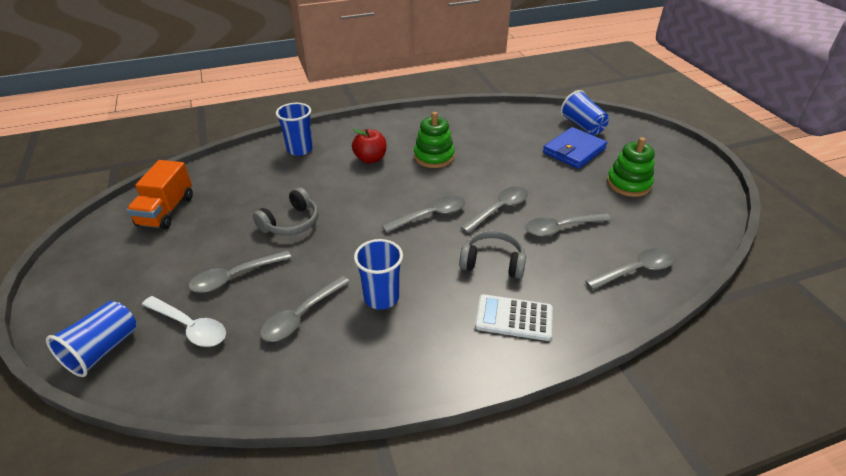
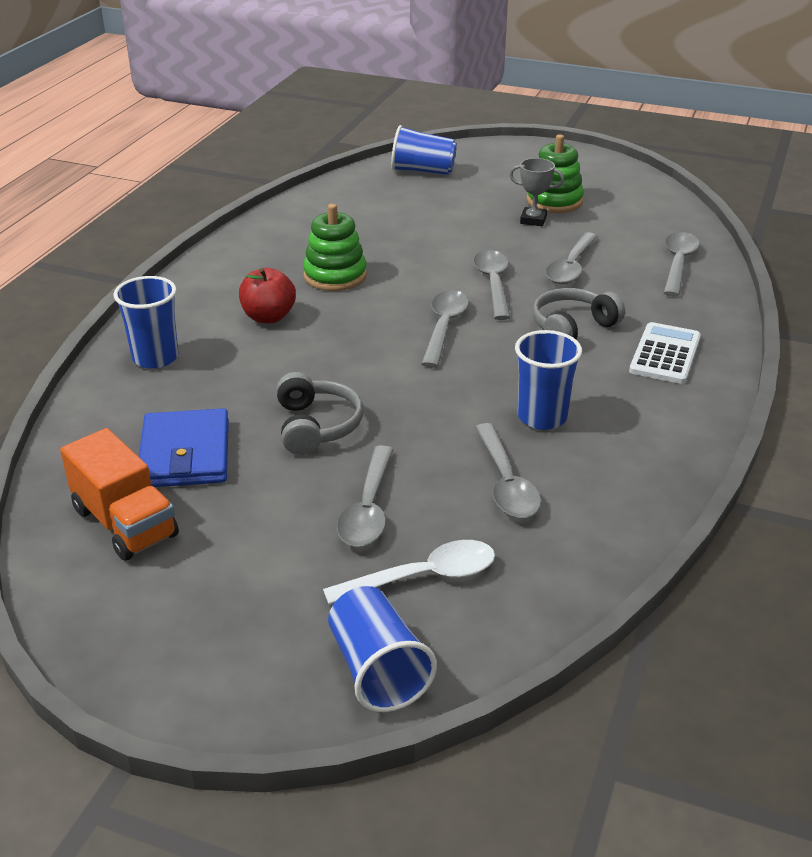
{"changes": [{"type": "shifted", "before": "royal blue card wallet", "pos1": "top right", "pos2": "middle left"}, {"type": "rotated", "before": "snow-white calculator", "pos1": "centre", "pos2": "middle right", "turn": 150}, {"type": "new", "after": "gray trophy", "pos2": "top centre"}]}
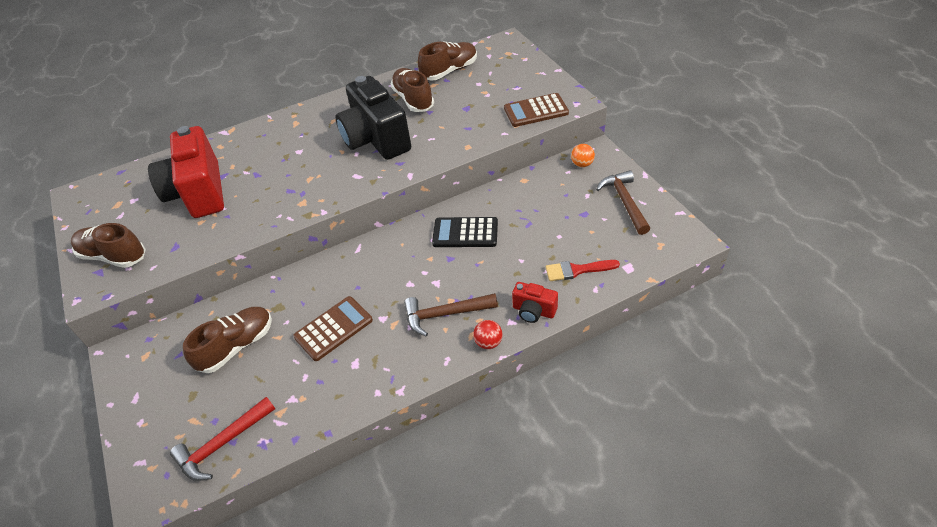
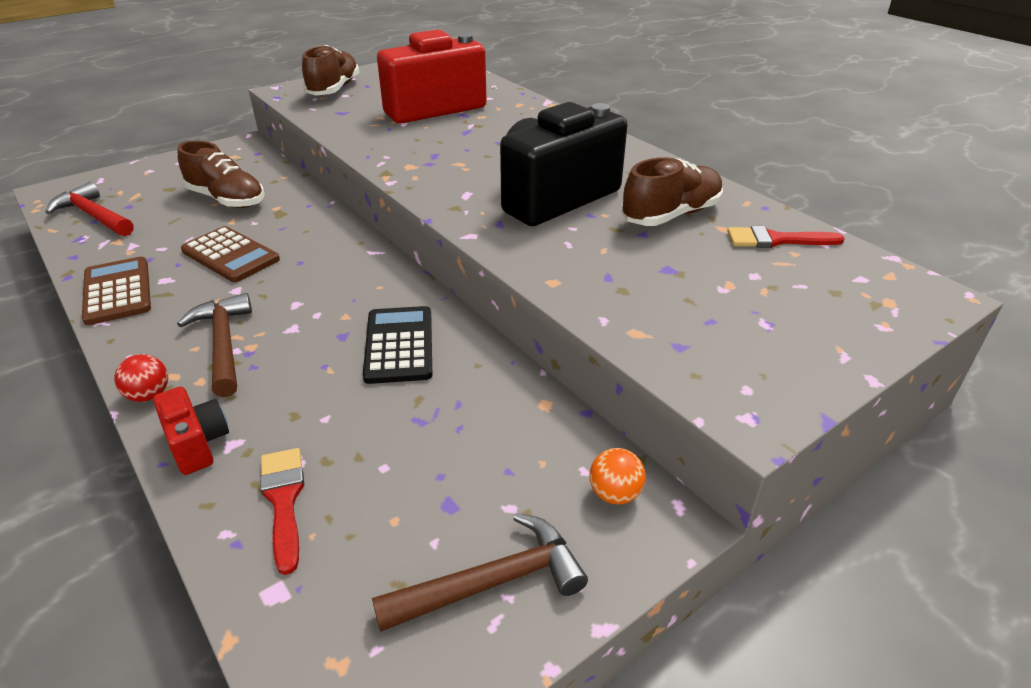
{"changes": [{"type": "swapped", "before": "dark brown sneaker (no. 4 from left)", "after": "red paintbrush (no. 2 from left)", "pos1": "top centre", "pos2": "middle right"}, {"type": "shifted", "before": "dark brown calculator (no. 2 from left in the first image)", "after": "dark brown calculator (no. 1 from left)", "pos1": "top centre", "pos2": "middle left"}, {"type": "rotated", "before": "red photo camera (no. 2 from left in the first image)", "pos1": "centre", "pos2": "middle left", "turn": 135}]}
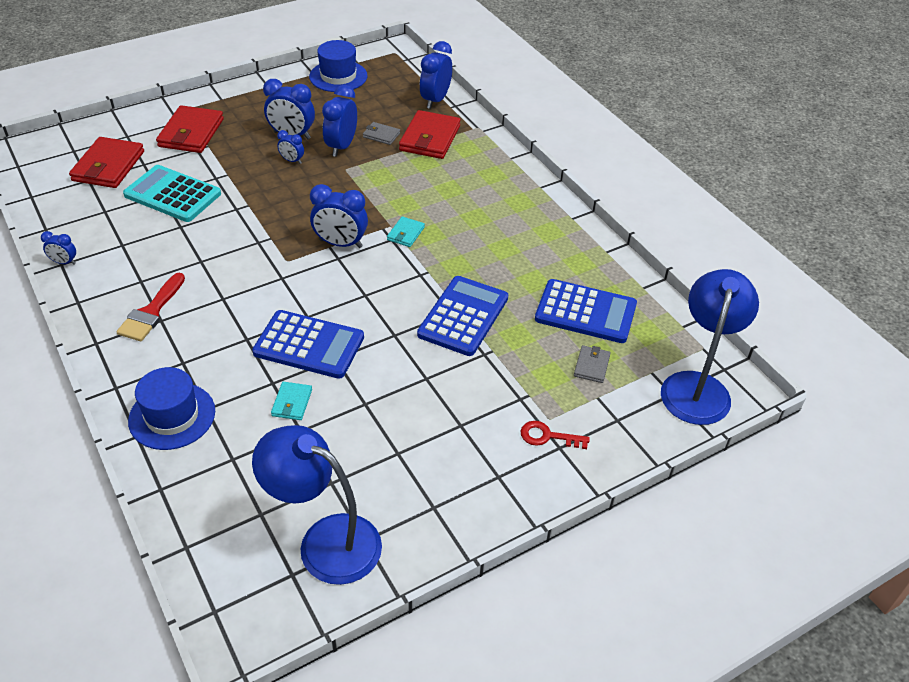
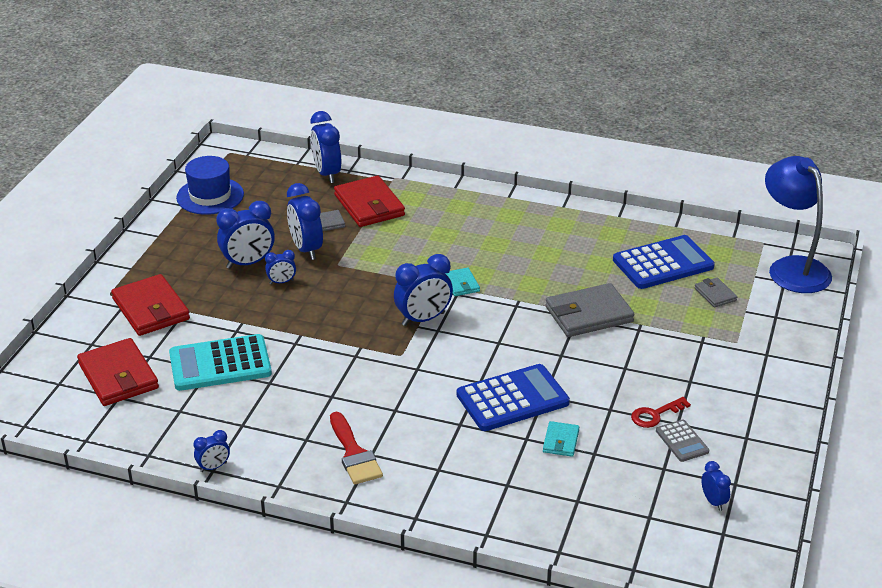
{"changes": [{"type": "swapped", "before": "royal blue calculator (no. 2 from left)", "after": "gray card wallet (no. 2 from left)", "pos1": "centre", "pos2": "middle right"}, {"type": "gone", "before": "royal blue top hat (no. 1 from left)", "pos1": "middle left"}, {"type": "rotated", "before": "teal card wallet (no. 1 from left in the first image)", "pos1": "middle left", "pos2": "bottom centre", "turn": 45}, {"type": "shifted", "before": "red door key", "pos1": "centre", "pos2": "bottom right"}, {"type": "swapped", "before": "royal blue desk lamp (no. 1 from left)", "after": "royal blue clock (no. 7 from left)", "pos1": "bottom centre", "pos2": "bottom right"}, {"type": "new", "after": "gray calculator", "pos2": "bottom right"}]}
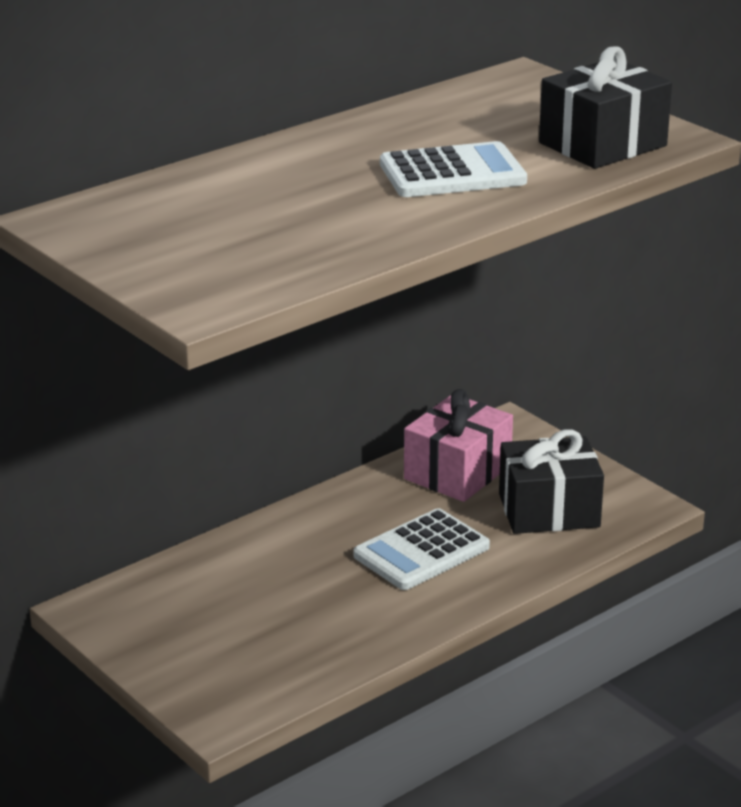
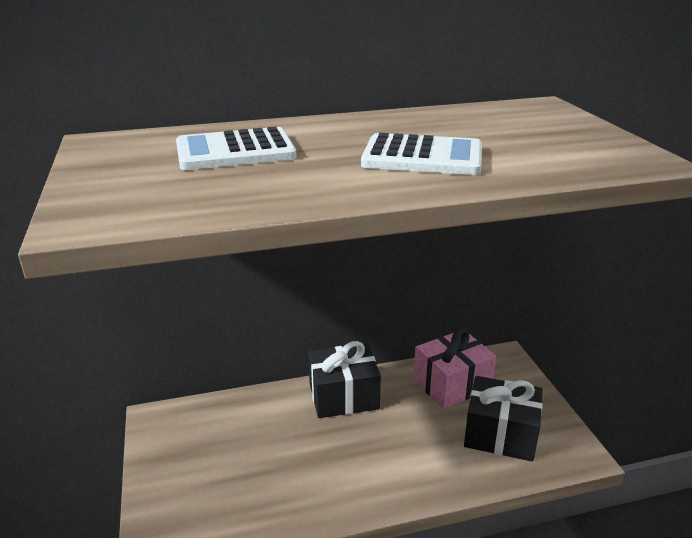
{"changes": [{"type": "shifted", "before": "black wrapped gift (no. 2 from left in the first image)", "after": "black wrapped gift (no. 1 from left)", "pos1": "top right", "pos2": "bottom centre"}, {"type": "shifted", "before": "snow-white calculator (no. 1 from left)", "pos1": "bottom centre", "pos2": "top centre"}]}
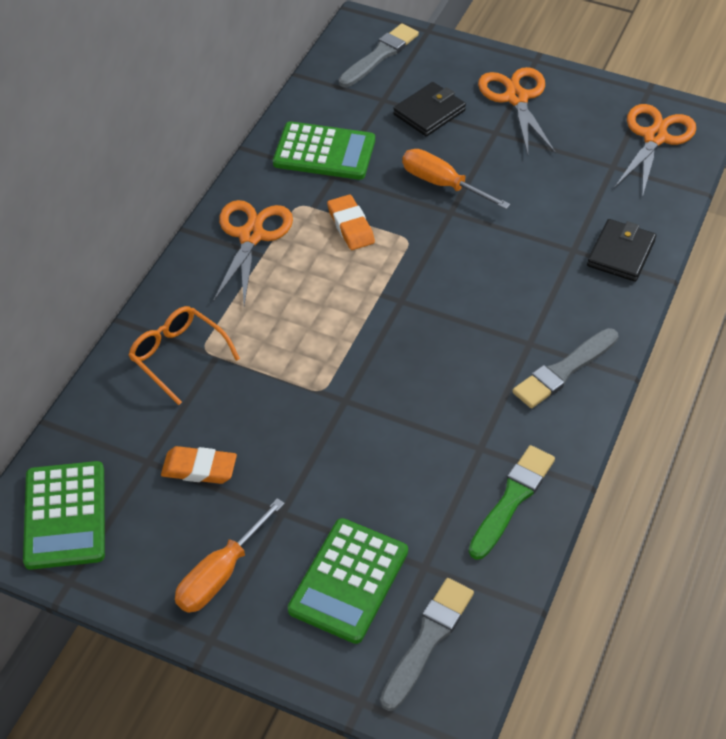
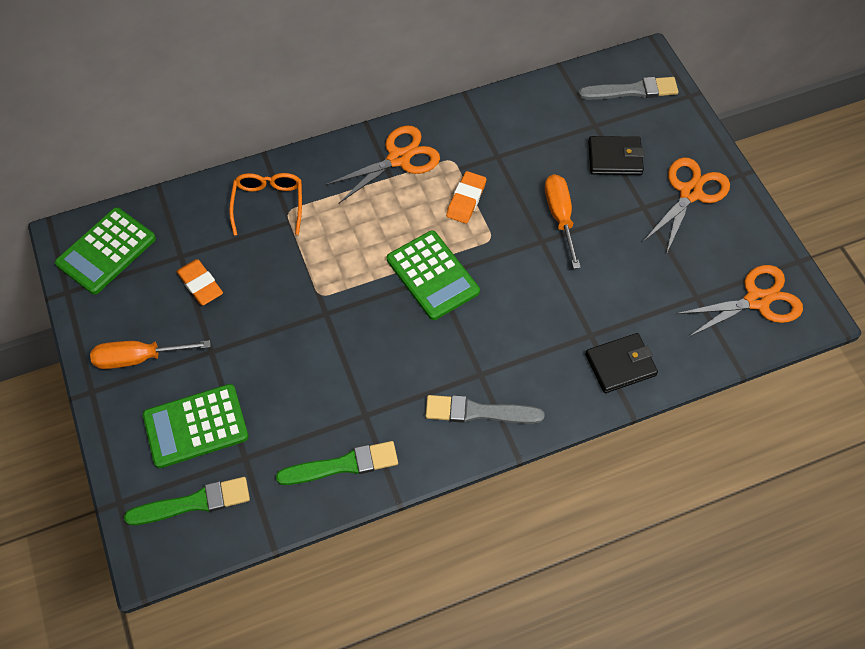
{"changes": [{"type": "shifted", "before": "leaf-green calculator (no. 2 from left in the first image)", "after": "leaf-green calculator (no. 3 from left)", "pos1": "top centre", "pos2": "centre"}, {"type": "repainted", "before": "gray paintbrush (no. 2 from left)", "after": "leaf-green paintbrush (no. 1 from left)", "pos1": "bottom centre", "pos2": "bottom left"}]}
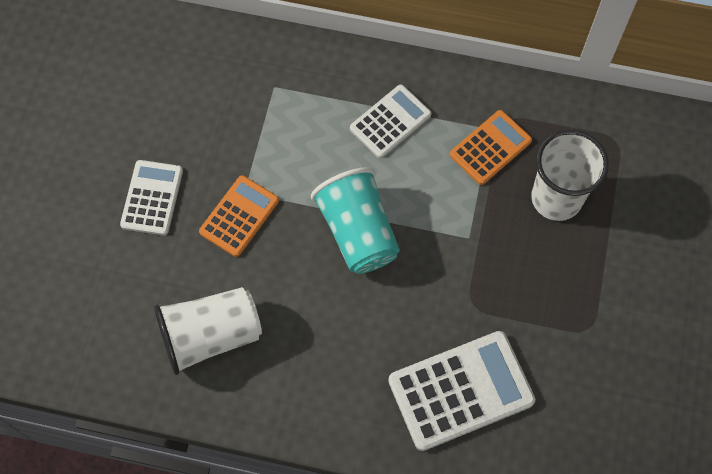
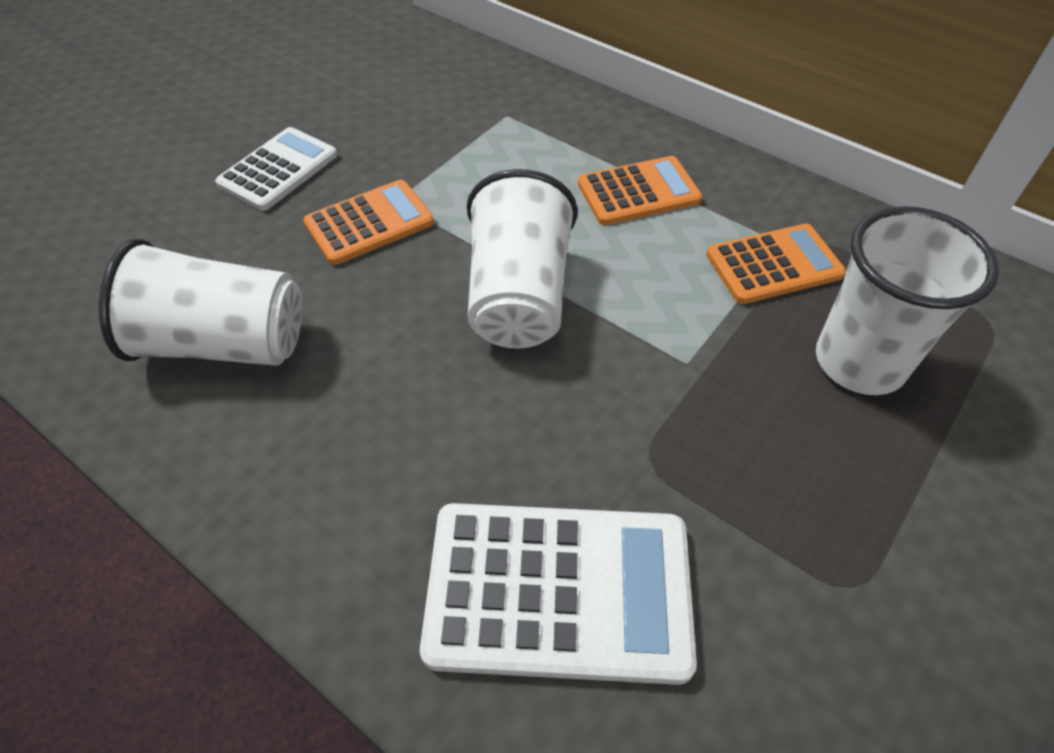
{"changes": [{"type": "repainted", "before": "snow-white calculator (no. 2 from left)", "after": "bright orange calculator (no. 2 from left)", "pos1": "top centre", "pos2": "top centre"}, {"type": "repainted", "before": "teal beaker", "after": "snow-white beaker (no. 2 from left)", "pos1": "centre", "pos2": "centre"}]}
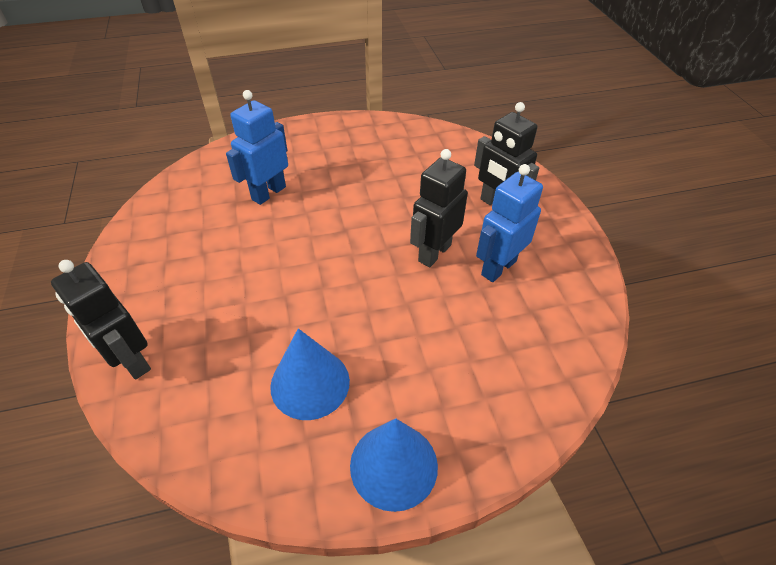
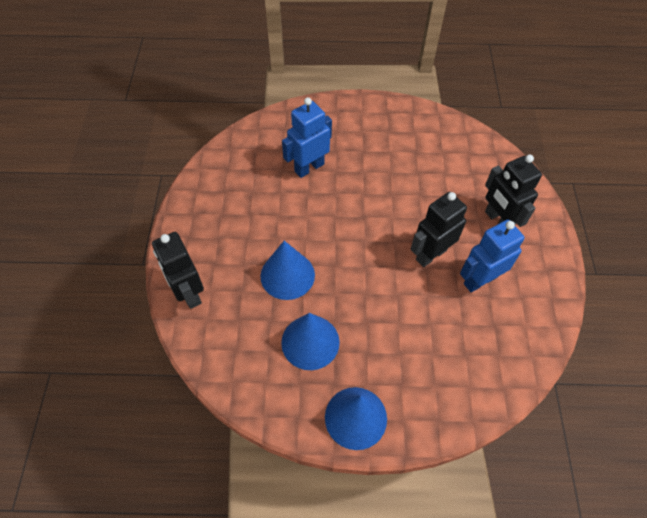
{"changes": [{"type": "new", "after": "royal blue solid cone (no. 1 from left)", "pos2": "centre"}]}
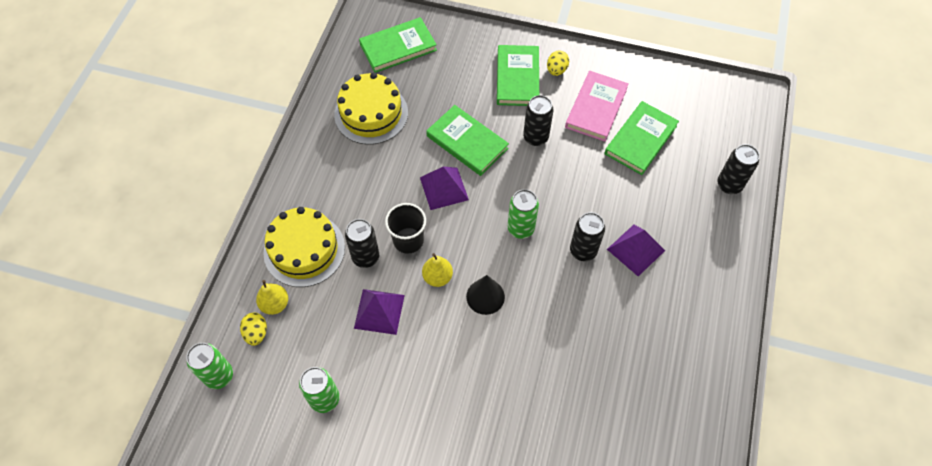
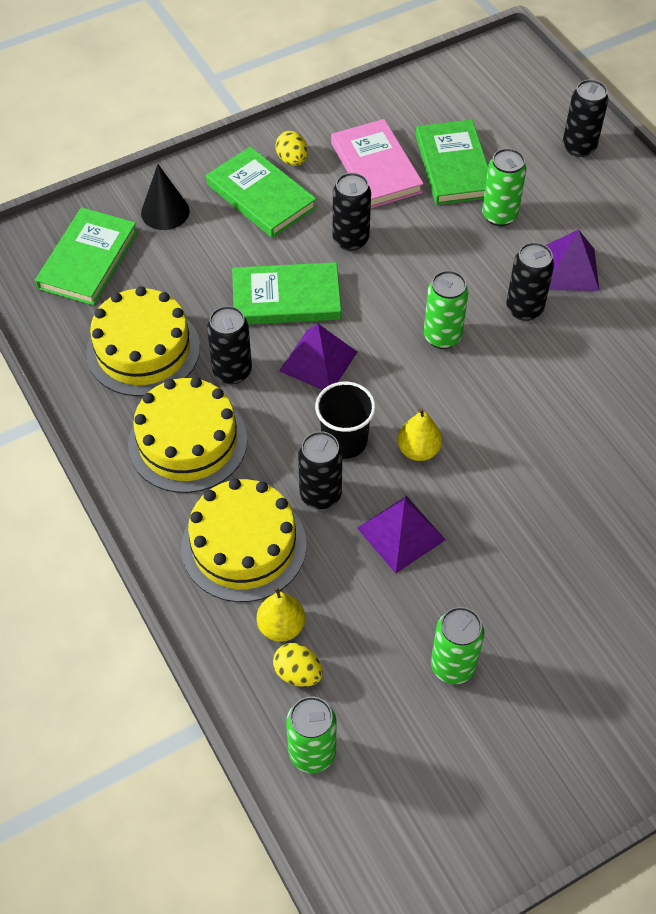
{"changes": [{"type": "shifted", "before": "black solid cone", "pos1": "centre", "pos2": "top left"}, {"type": "new", "after": "leaf-green tin (no. 4 from left)", "pos2": "top right"}, {"type": "new", "after": "black tin (no. 1 from left)", "pos2": "centre"}, {"type": "new", "after": "yellow cake (no. 2 from left)", "pos2": "middle left"}]}
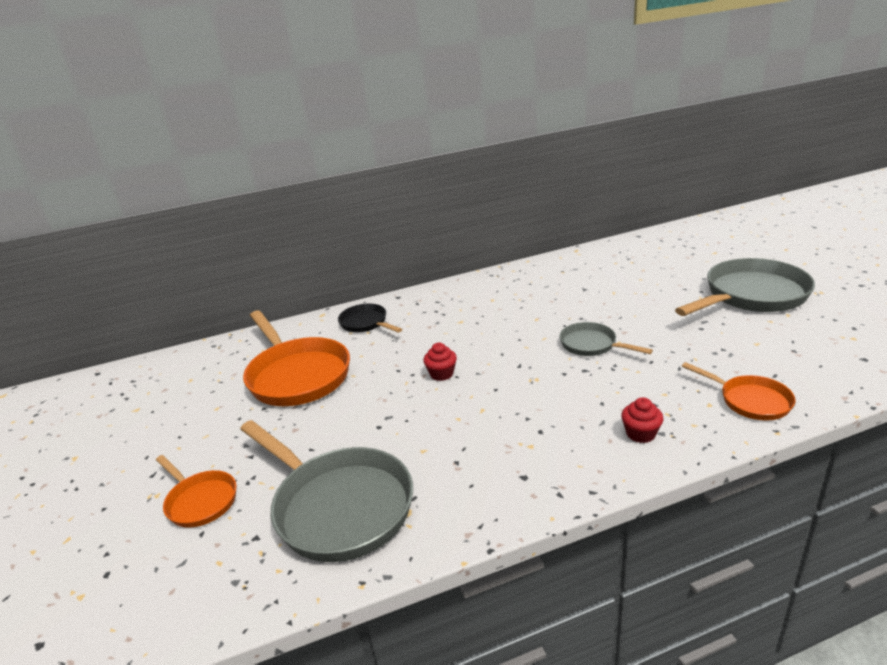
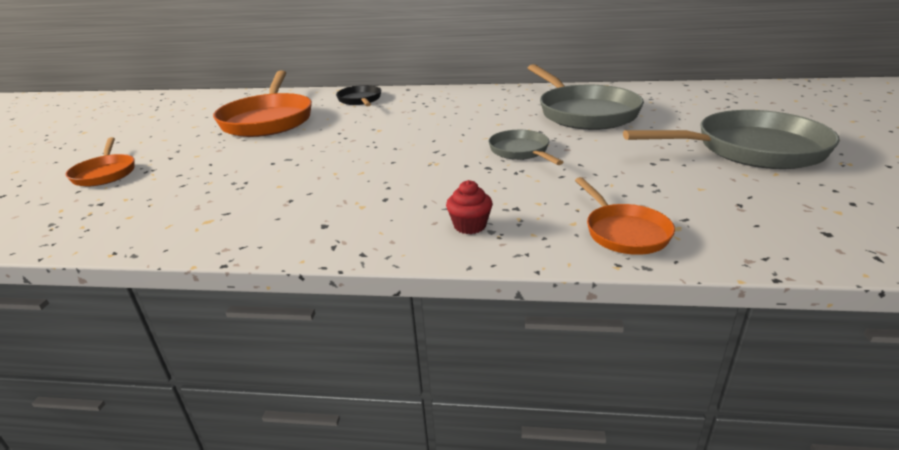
{"changes": [{"type": "gone", "before": "red cupcake (no. 1 from left)", "pos1": "centre"}, {"type": "shifted", "before": "gray pan (no. 1 from left in the first image)", "after": "gray pan (no. 2 from left)", "pos1": "bottom centre", "pos2": "top centre"}]}
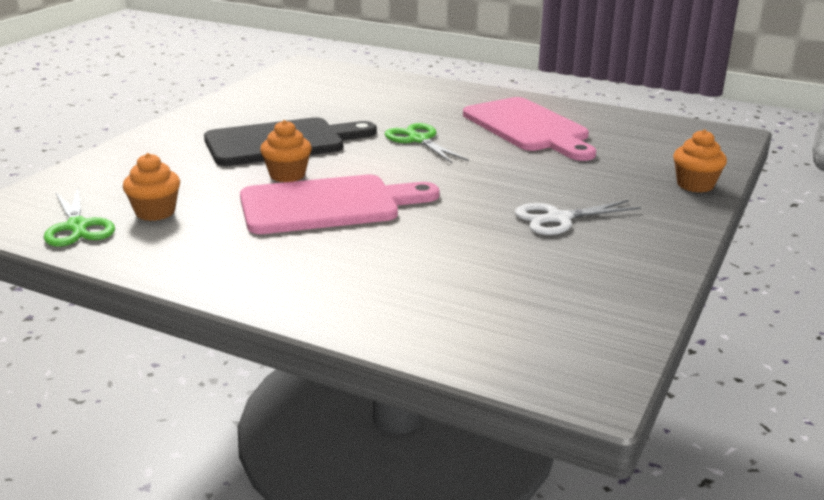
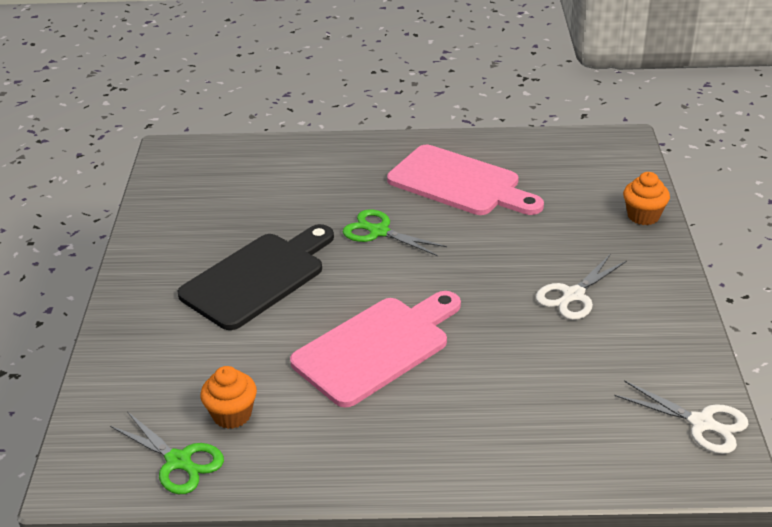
{"changes": [{"type": "gone", "before": "bright orange cupcake (no. 2 from left)", "pos1": "top centre"}, {"type": "new", "after": "snow-white shears (no. 2 from left)", "pos2": "bottom right"}]}
